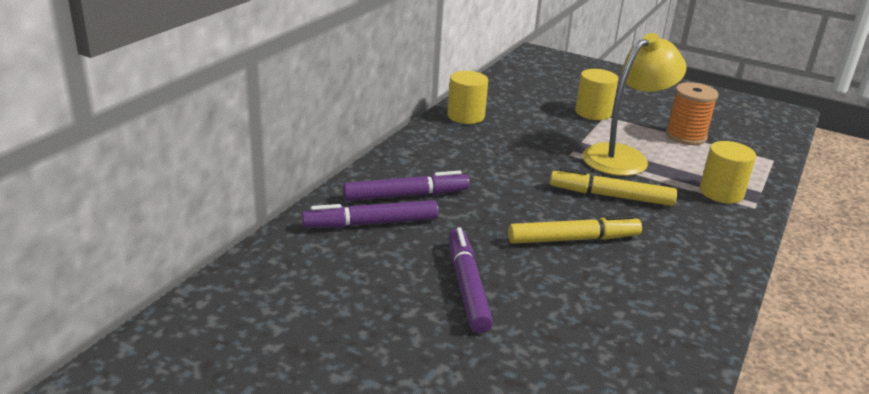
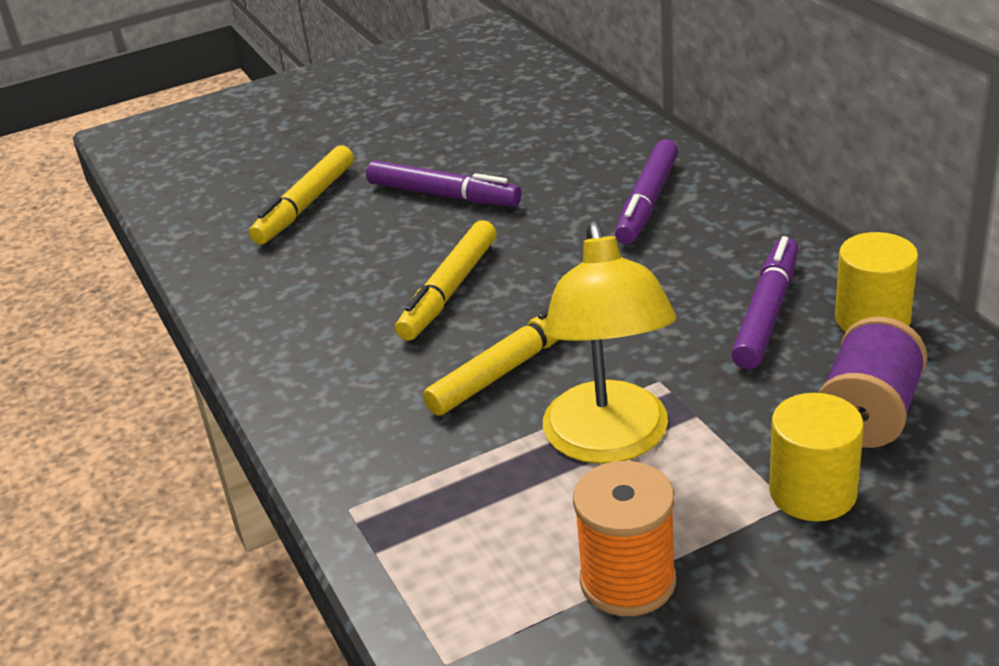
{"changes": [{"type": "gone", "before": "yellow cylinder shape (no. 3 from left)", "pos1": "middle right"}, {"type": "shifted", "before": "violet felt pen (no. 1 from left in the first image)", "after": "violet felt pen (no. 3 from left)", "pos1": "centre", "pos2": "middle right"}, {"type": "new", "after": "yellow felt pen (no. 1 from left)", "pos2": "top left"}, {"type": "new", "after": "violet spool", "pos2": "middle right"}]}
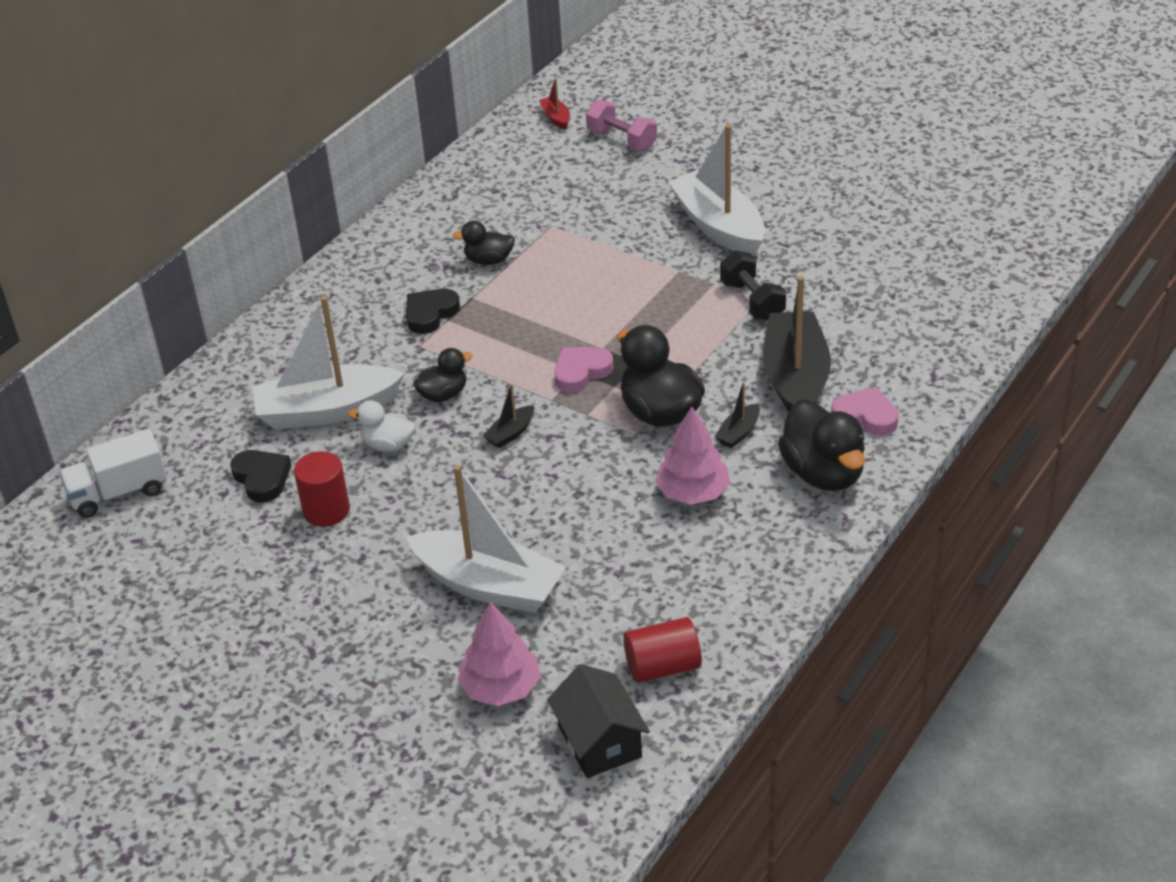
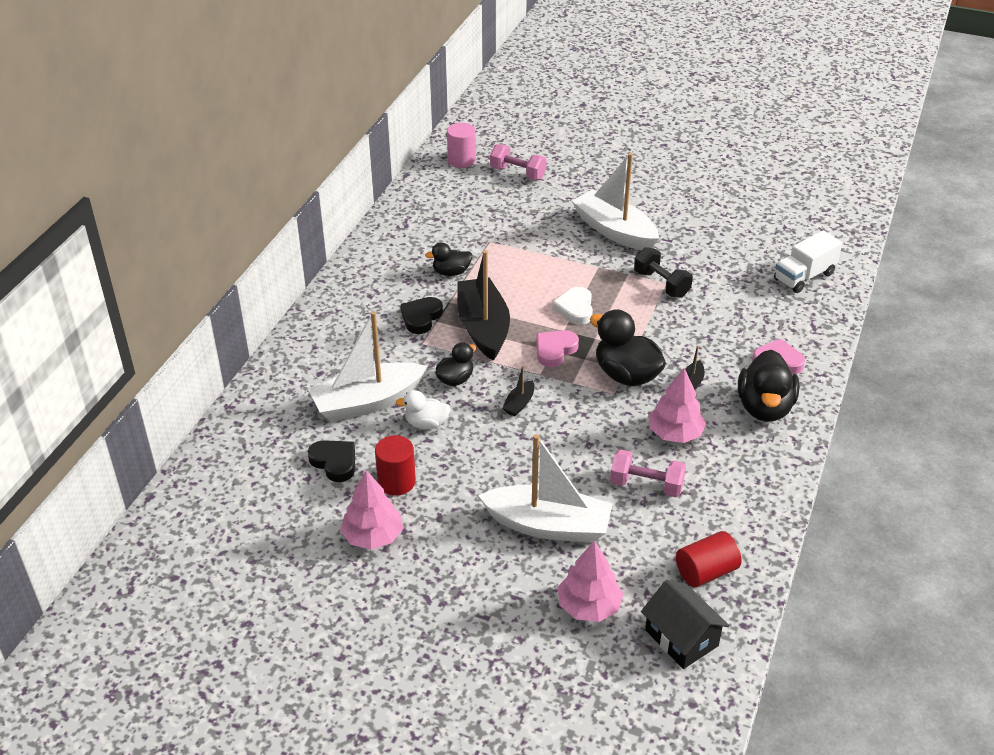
{"changes": [{"type": "swapped", "before": "red boat", "after": "rose-pink cylinder shape", "pos1": "top centre", "pos2": "top centre"}, {"type": "shifted", "before": "black boat (no. 3 from left in the first image)", "after": "black boat (no. 1 from left)", "pos1": "middle right", "pos2": "centre"}, {"type": "rotated", "before": "black duck (no. 4 from left)", "pos1": "middle right", "pos2": "middle right", "turn": 45}, {"type": "shifted", "before": "snow-white lorry", "pos1": "middle left", "pos2": "middle right"}, {"type": "new", "after": "snow-white heart", "pos2": "centre"}, {"type": "new", "after": "rose-pink free weight (no. 2 from left)", "pos2": "centre"}, {"type": "new", "after": "rose-pink tree (no. 1 from left)", "pos2": "bottom centre"}]}
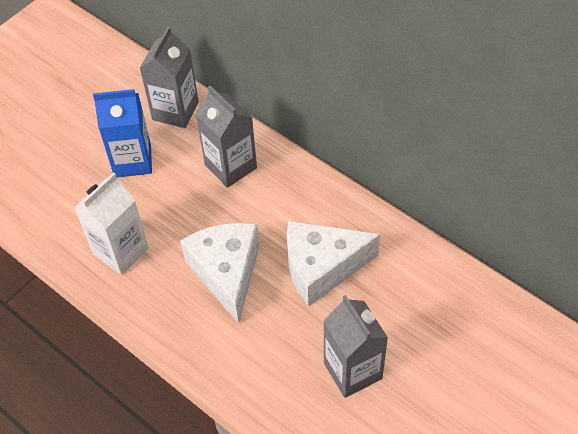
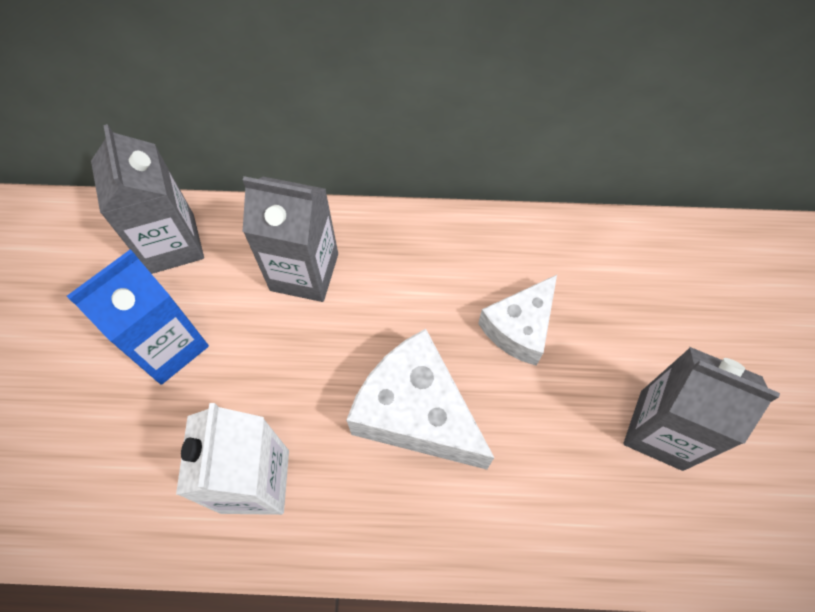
{"changes": [{"type": "scaled", "before": "snow-white cheese (no. 2 from left)", "pos1": "centre", "pos2": "centre", "scale": 0.65}]}
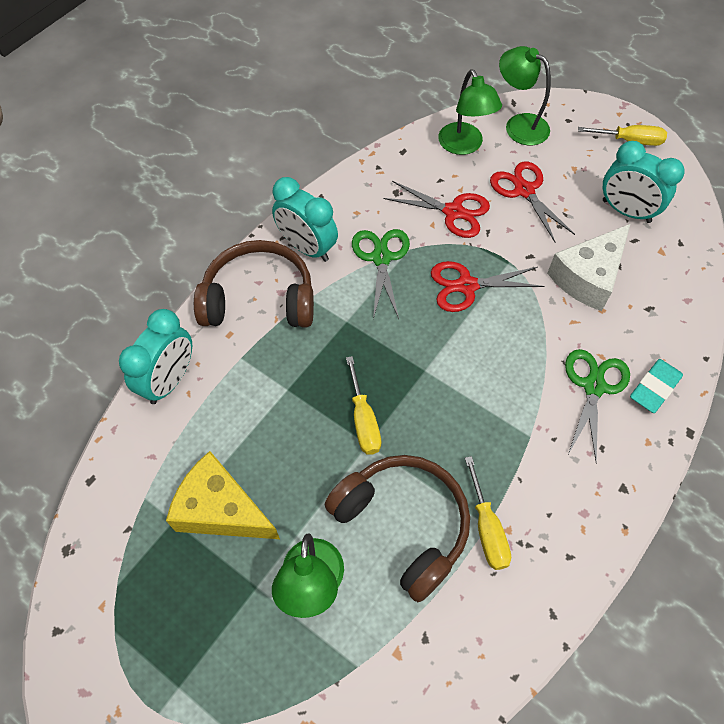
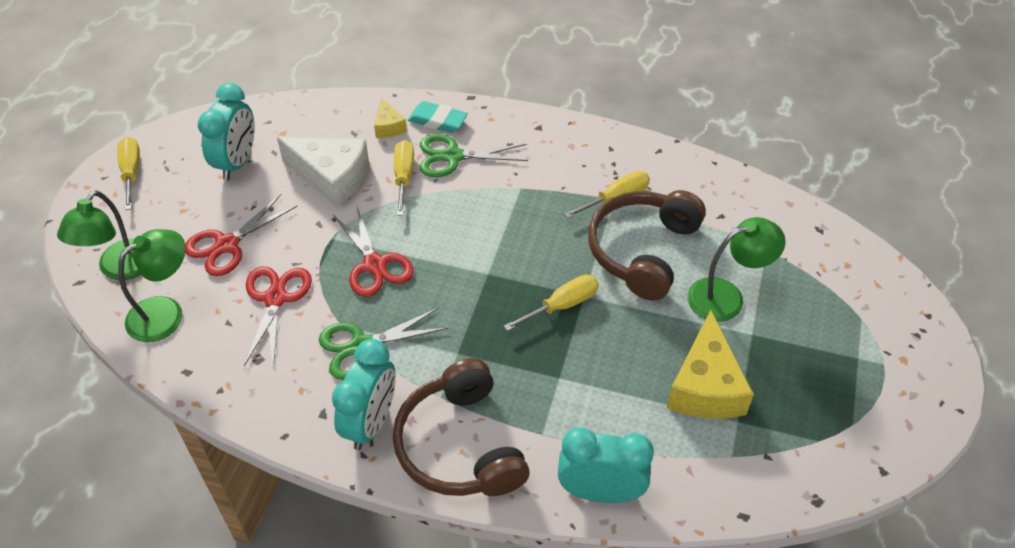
{"changes": [{"type": "new", "after": "yellow cheese (no. 1 from left)", "pos2": "top centre"}, {"type": "new", "after": "yellow flat screwdriver (no. 2 from left)", "pos2": "top centre"}]}
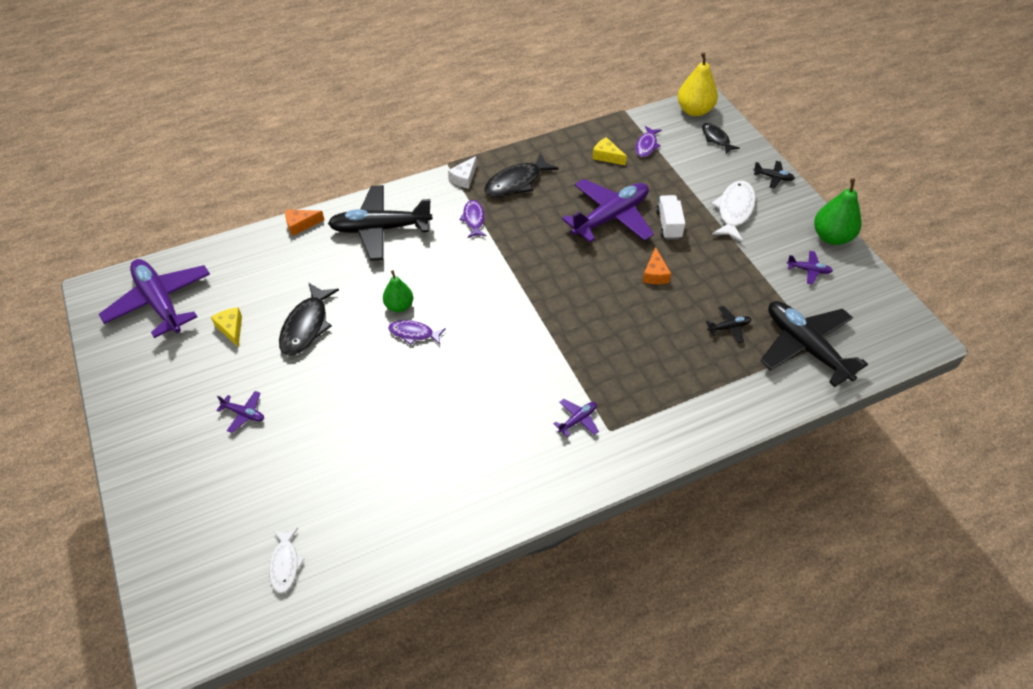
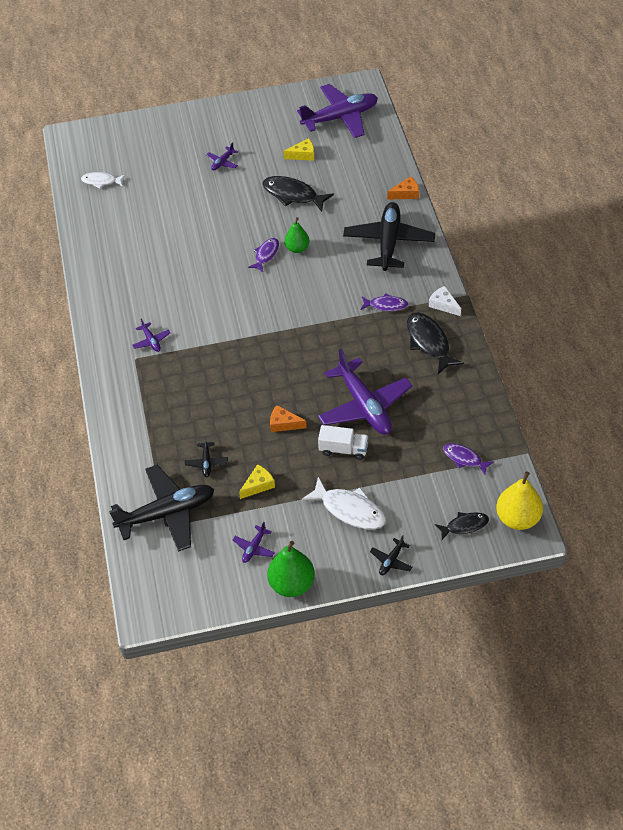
{"changes": [{"type": "shifted", "before": "yellow cheese (no. 2 from left in the first image)", "after": "yellow cheese (no. 1 from left)", "pos1": "top centre", "pos2": "centre"}, {"type": "rotated", "before": "bright orange cheese (no. 1 from left in the first image)", "pos1": "top left", "pos2": "top centre", "turn": 75}]}
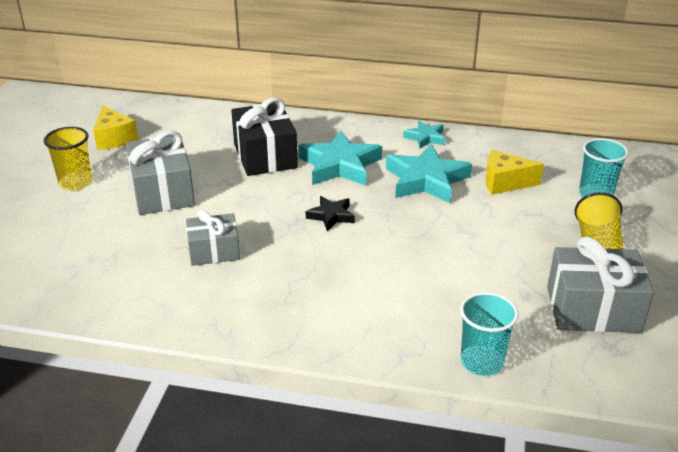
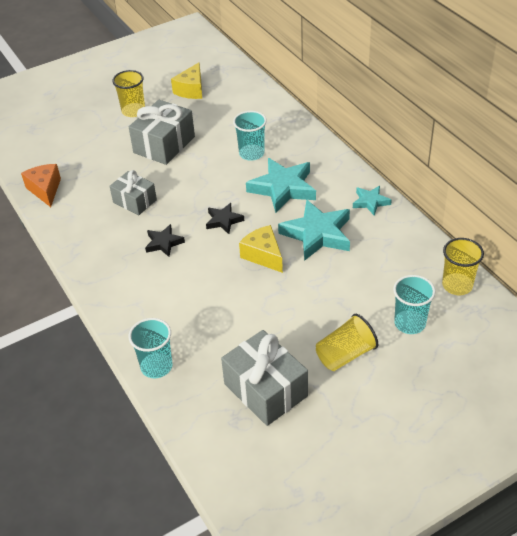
{"changes": [{"type": "swapped", "before": "black wrapped gift", "after": "teal beaker (no. 2 from left)", "pos1": "top centre", "pos2": "top centre"}, {"type": "shifted", "before": "yellow cheese (no. 2 from left)", "pos1": "middle right", "pos2": "centre"}, {"type": "new", "after": "bright orange cheese", "pos2": "middle left"}, {"type": "new", "after": "black star shape (no. 1 from left)", "pos2": "middle left"}, {"type": "new", "after": "yellow beaker (no. 3 from left)", "pos2": "middle right"}]}
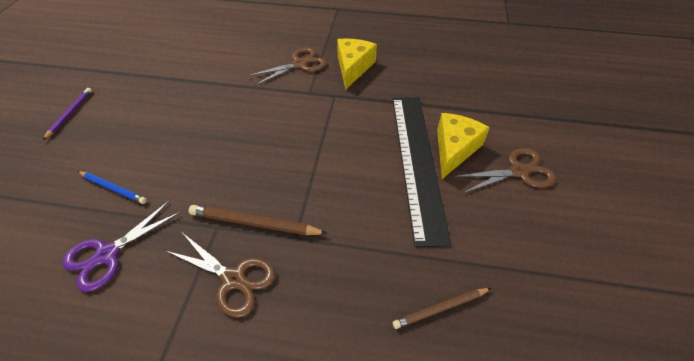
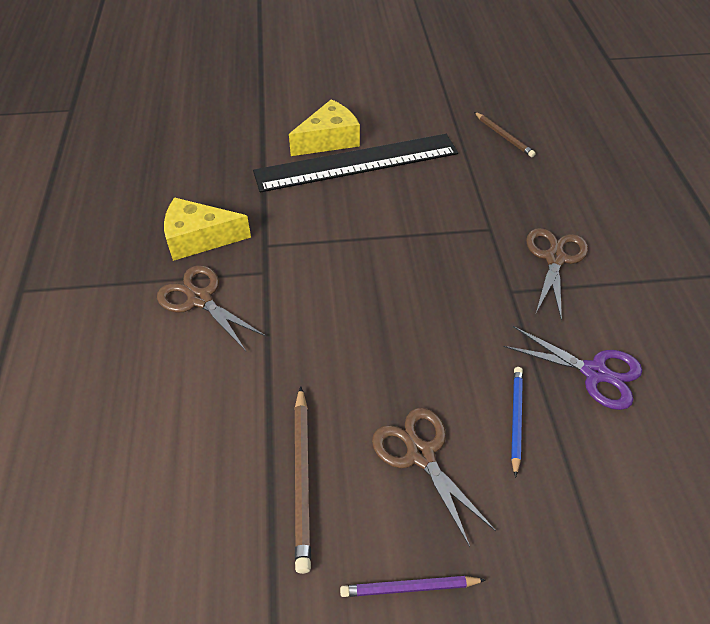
{"changes": [{"type": "rotated", "before": "yellow cheese (no. 2 from left)", "pos1": "middle right", "pos2": "top centre", "turn": 135}, {"type": "shifted", "before": "dark brown shears (no. 3 from left in the first image)", "after": "dark brown shears (no. 2 from left)", "pos1": "middle right", "pos2": "bottom centre"}, {"type": "shifted", "before": "dark brown lead pencil (no. 1 from left)", "pos1": "centre", "pos2": "bottom centre"}]}
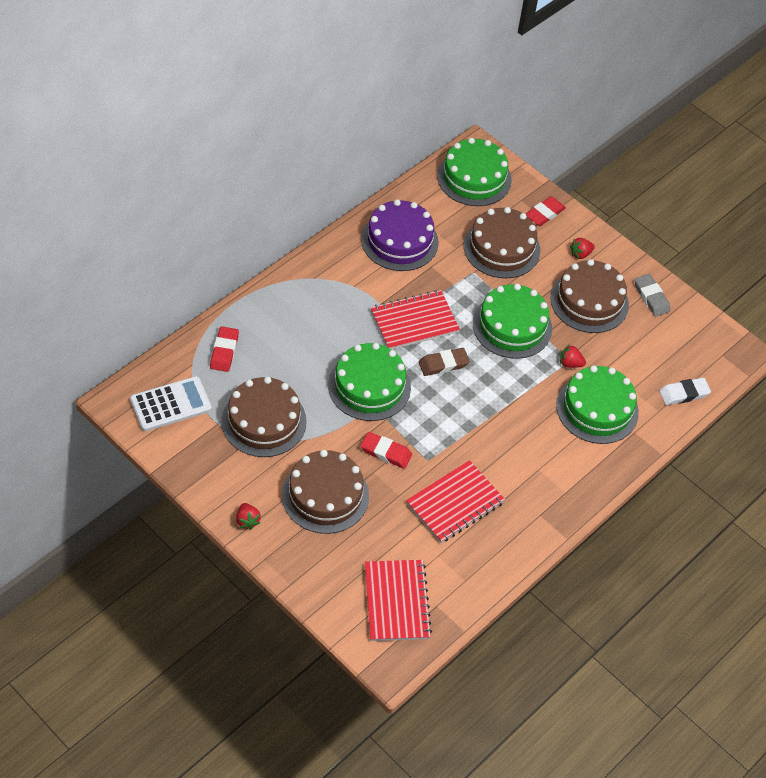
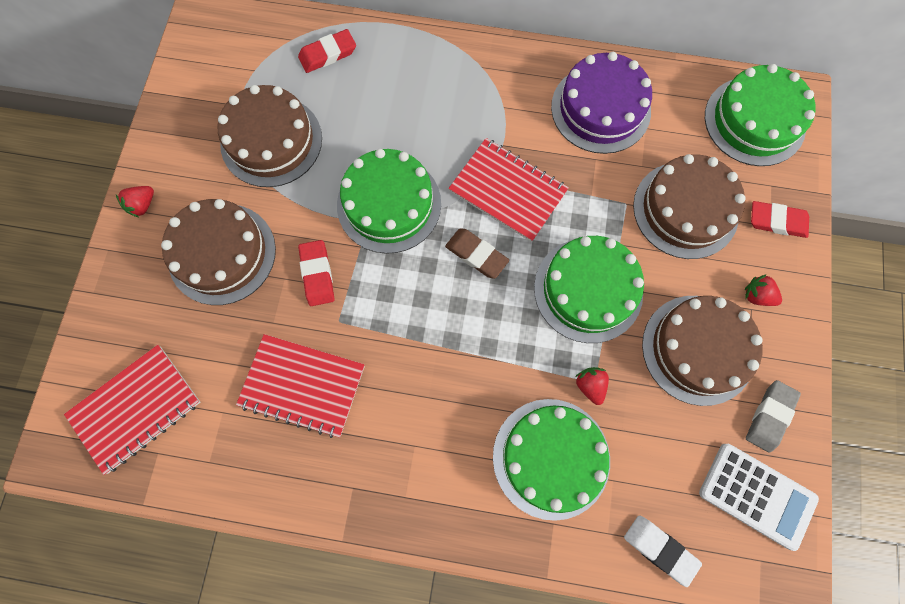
{"changes": [{"type": "shifted", "before": "snow-white calculator", "pos1": "middle left", "pos2": "bottom right"}]}
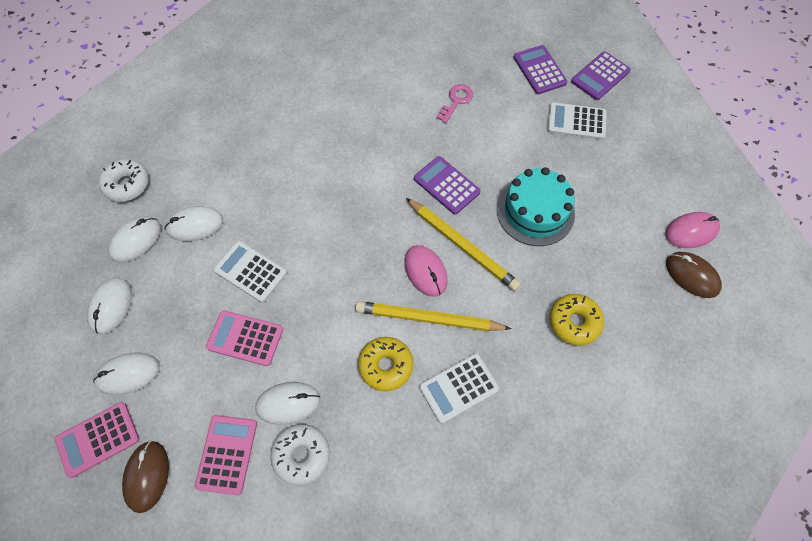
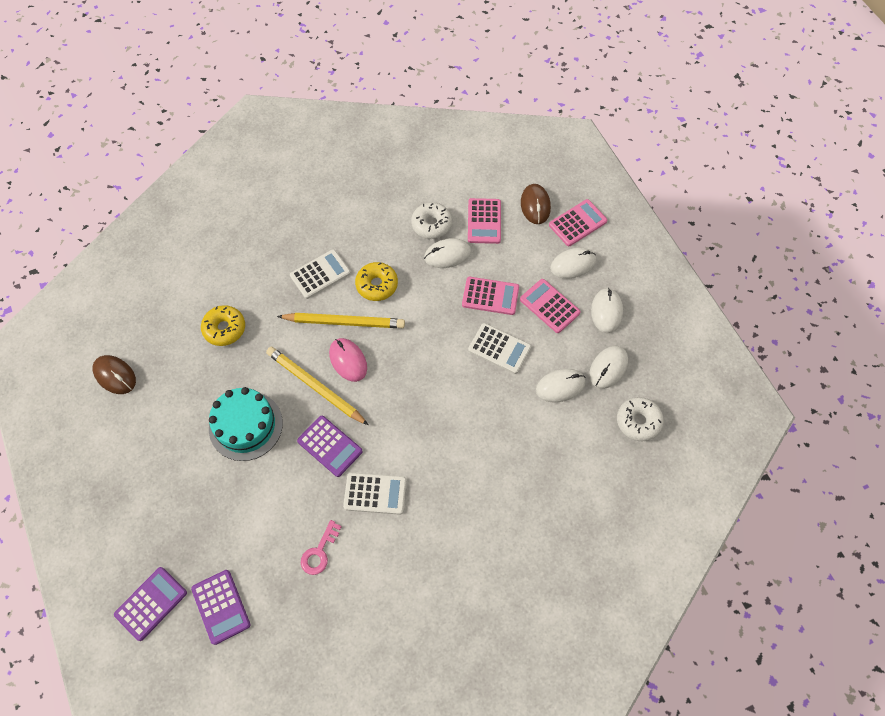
{"changes": [{"type": "shifted", "before": "snow-white calculator (no. 3 from left in the first image)", "after": "snow-white calculator (no. 2 from left)", "pos1": "top right", "pos2": "bottom centre"}, {"type": "gone", "before": "rose-pink computer mouse (no. 2 from left)", "pos1": "middle right"}, {"type": "new", "after": "rose-pink calculator (no. 3 from left)", "pos2": "centre"}]}
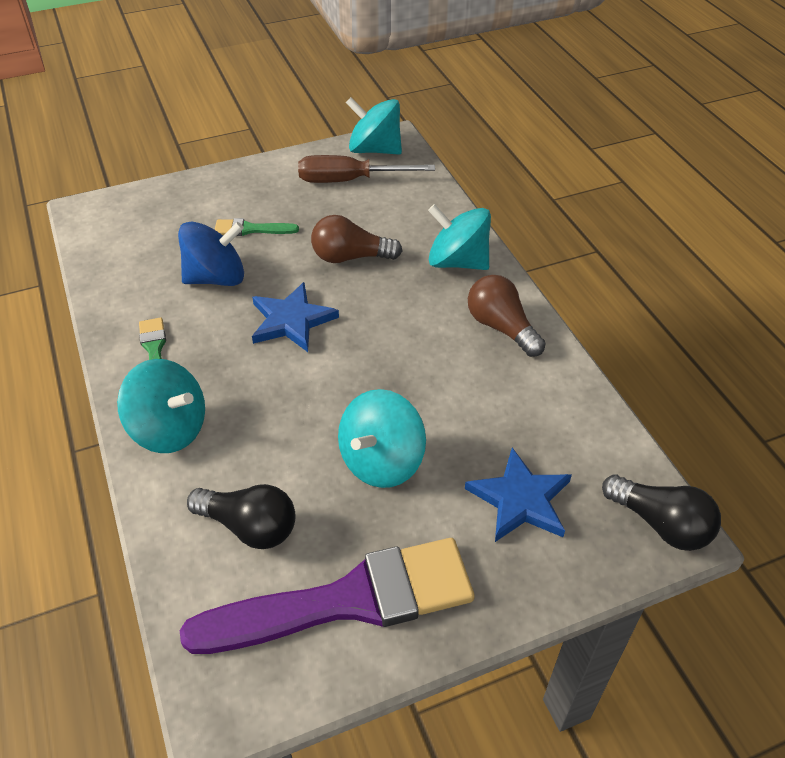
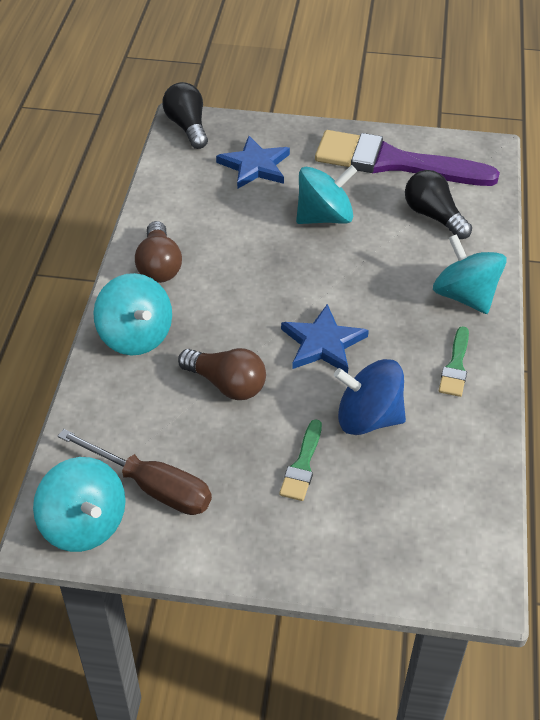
{"changes": [{"type": "rotated", "before": "leaf-green paintbrush (no. 2 from left in the first image)", "pos1": "top left", "pos2": "centre", "turn": 75}]}
